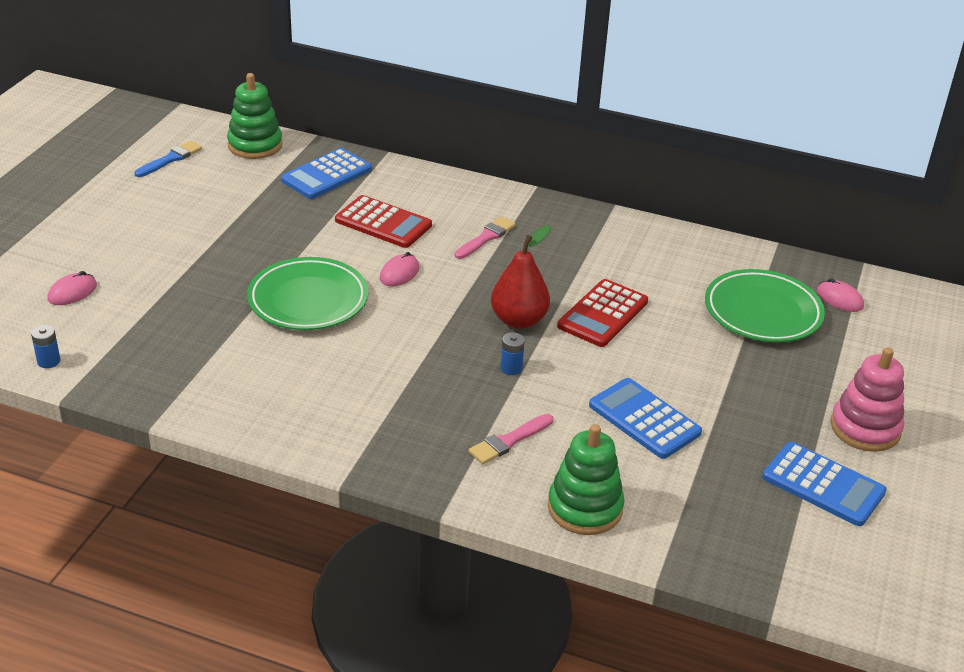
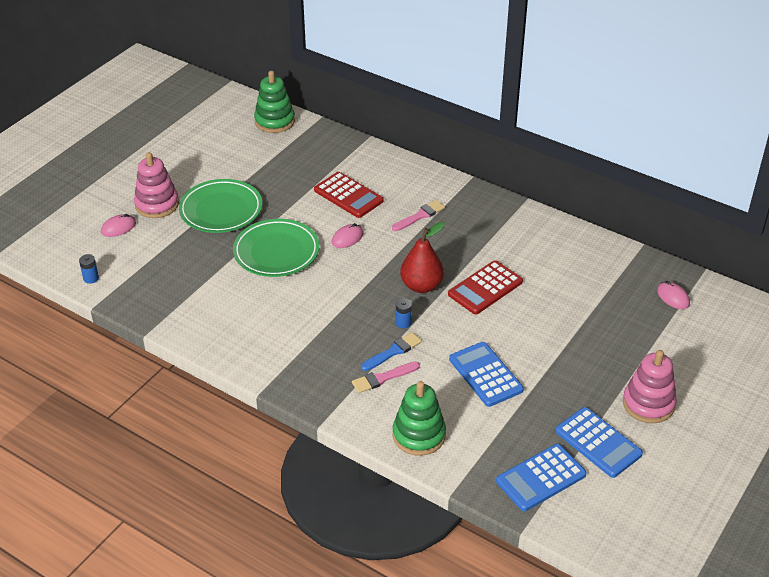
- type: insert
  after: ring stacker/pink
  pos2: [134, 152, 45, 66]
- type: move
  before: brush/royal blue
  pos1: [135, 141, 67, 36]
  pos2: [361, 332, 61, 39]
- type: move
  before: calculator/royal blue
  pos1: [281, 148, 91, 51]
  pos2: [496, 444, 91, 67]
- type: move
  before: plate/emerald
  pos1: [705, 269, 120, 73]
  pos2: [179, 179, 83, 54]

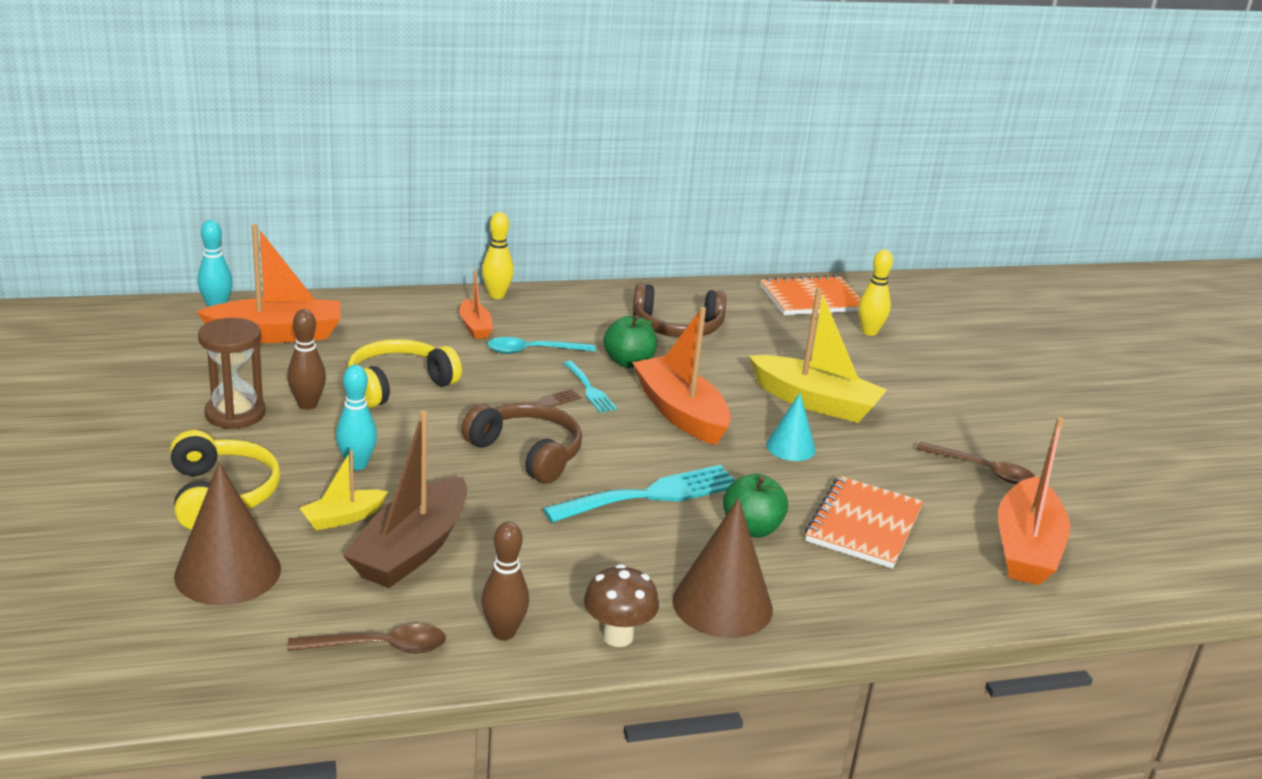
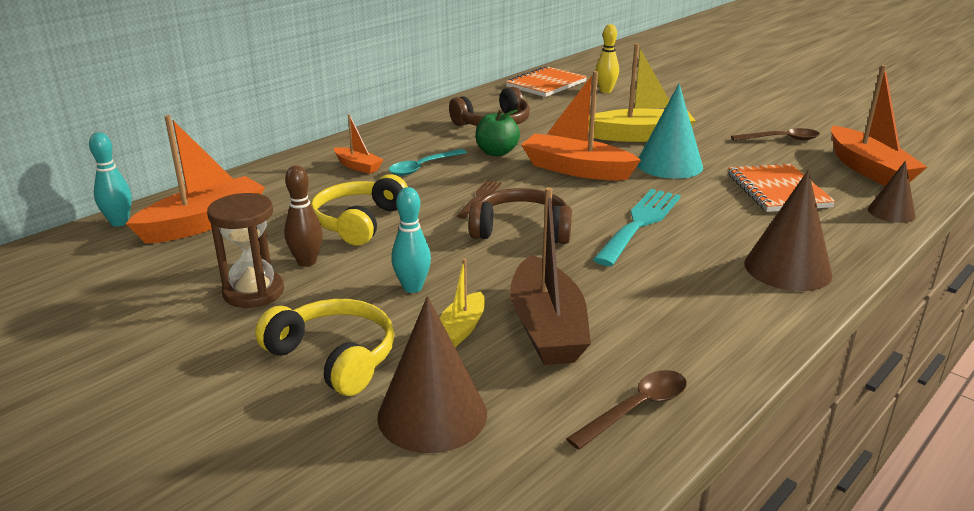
- type: delete
  before: tenpin/dark brown
  pos1: [481, 521, 48, 119]
- type: delete
  before: tenpin/yellow
  pos1: [482, 212, 32, 87]
- type: delete
  before: table fork/aqua
  pos1: [563, 361, 54, 52]
- type: delete
  before: toadstool/dark brown
  pos1: [584, 564, 75, 83]
- type: delete
  before: apple fruit/emerald
  pos1: [723, 474, 65, 64]
- type: insert
  after: solid cone/dark brown
  pos2: [868, 161, 48, 62]
- type: resize
  before: solid cone/aqua
  pos1: [766, 393, 50, 68]
  pos2: [637, 83, 66, 96]
  scale: 1.69

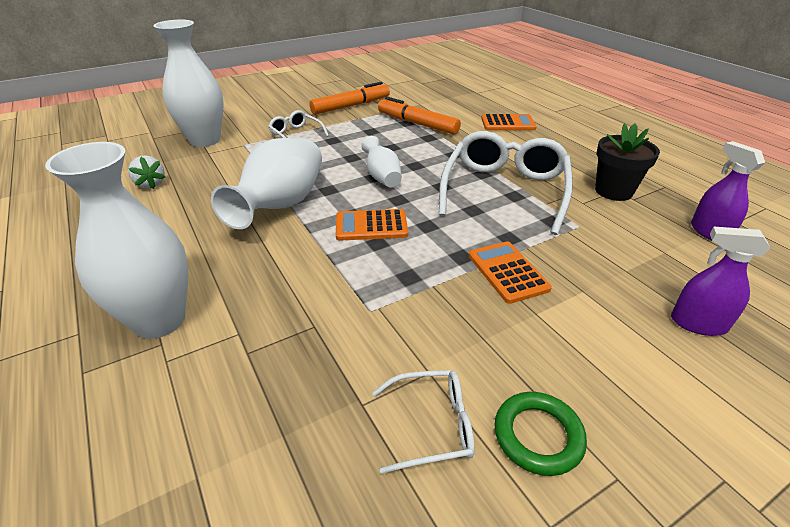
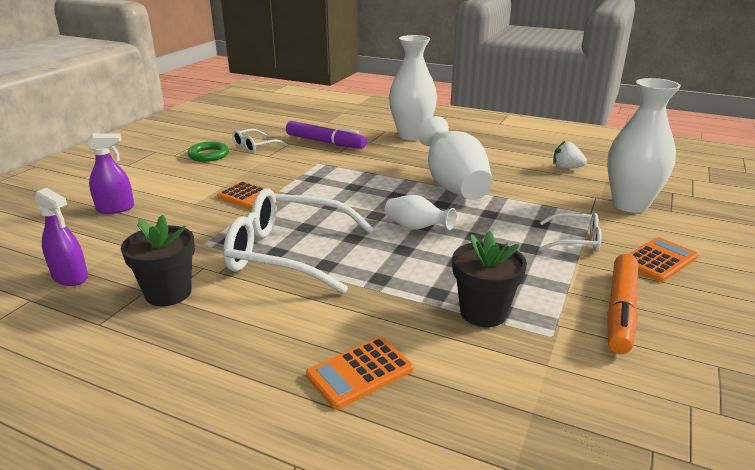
- type: insert
  after: marker pen/purple
  pos2: [286, 121, 81, 28]
- type: move
  before: calculator/orange
  pos1: [336, 209, 72, 32]
  pos2: [629, 237, 69, 45]
- type: replace
  before: marker pen/orange
  after: potted plant/jet-black
  pos1: [378, 97, 83, 38]
  pos2: [452, 231, 75, 96]
- type: rotate
  before: glasses/pure white
  pos1: [439, 131, 134, 104]
  pos2: [223, 188, 151, 106]
  turn: 120

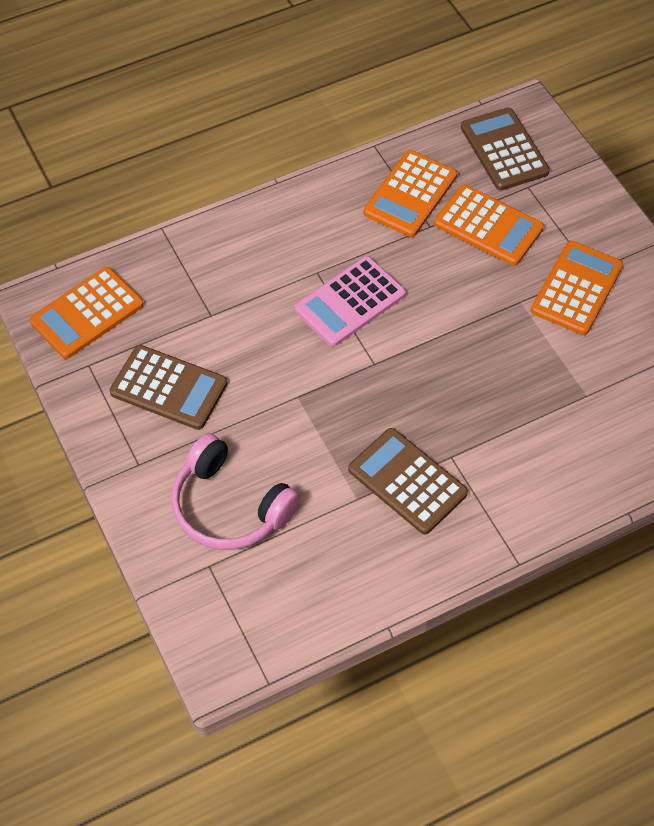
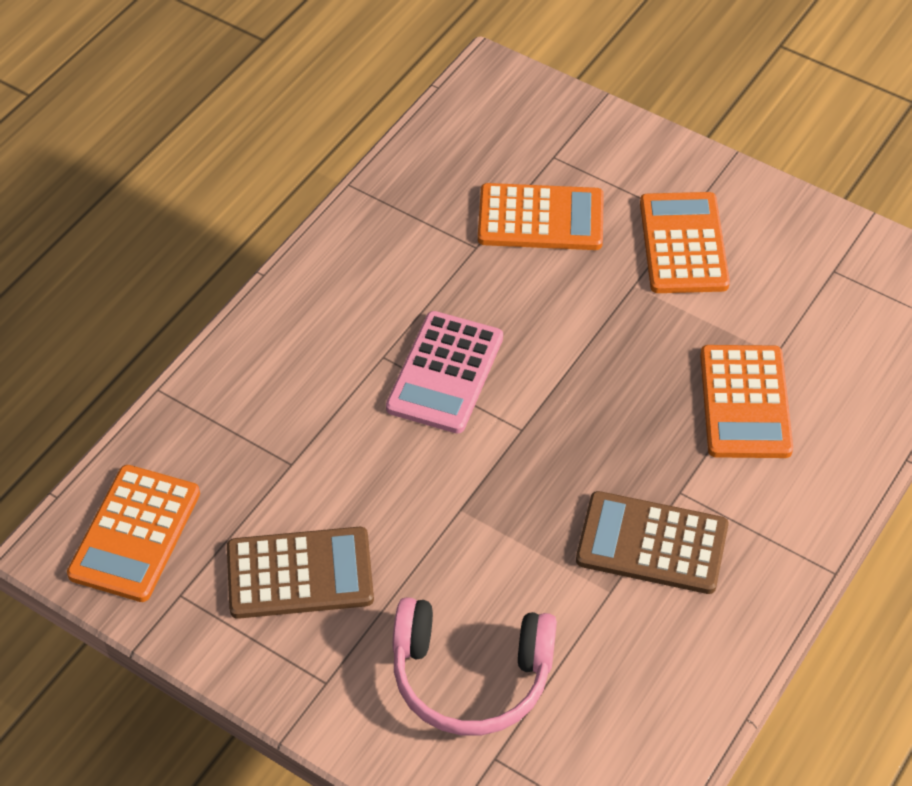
- type: delete
  before: calculator/dark brown
  pos1: [461, 107, 89, 83]
- type: move
  before: calculator/orange
  pos1: [364, 150, 93, 87]
  pos2: [700, 345, 93, 113]

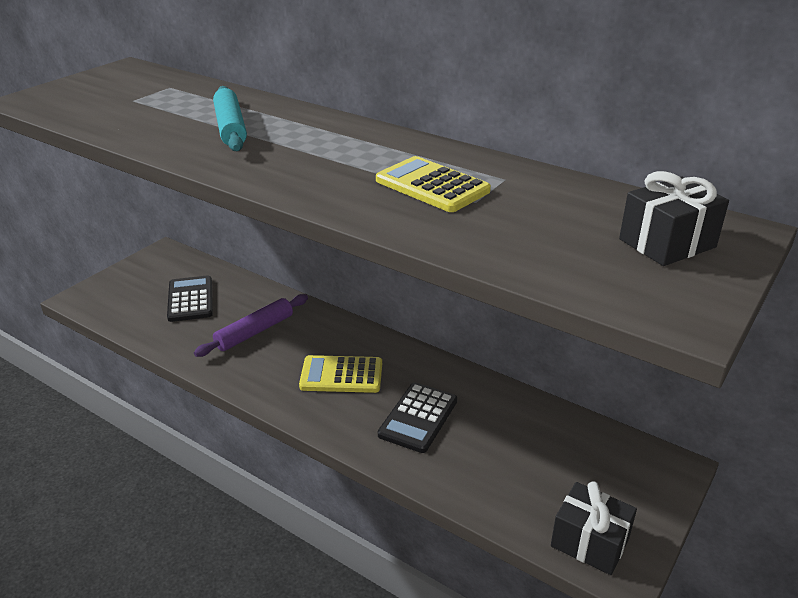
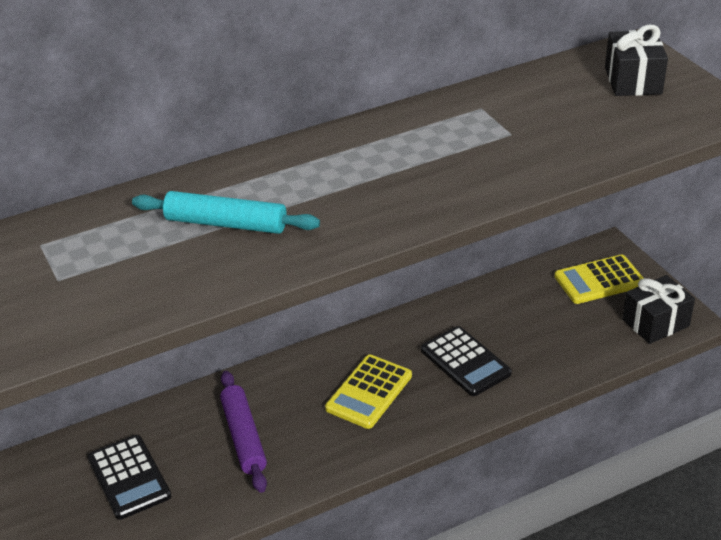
- type: move
  before: calculator/yellow
  pos1: [376, 156, 115, 56]
  pos2: [555, 255, 89, 49]
- type: rotate
  before: calculator/jet-black
  pos1: [167, 275, 46, 47]
  pos2: [88, 435, 83, 85]
  turn: -135

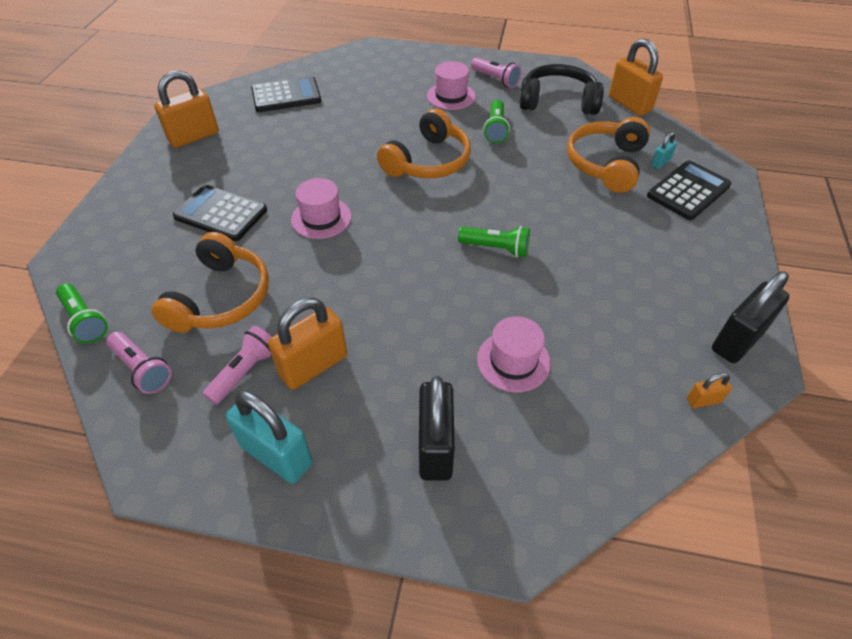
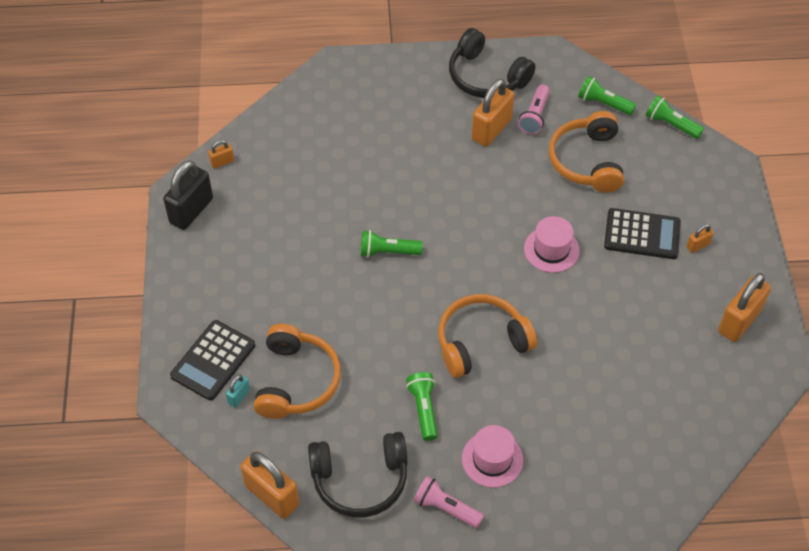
- type: delete
  before: calculator/jet-black
  pos1: [251, 76, 70, 36]
- type: delete
  before: small lock/jet-black
  pos1: [419, 376, 36, 105]
- type: delete
  before: hat/pink
  pos1: [477, 316, 74, 76]
- type: insert
  after: small lock/orange
  pos2: [686, 224, 28, 29]
- type: replace
  before: small lock/aqua
  after: over-ear headphones/jet-black
  pos1: [226, 391, 87, 93]
  pos2: [449, 28, 87, 70]
- type: recolor
  before: pocket torch/pink
  after: pocket torch/emerald
  pos1: [107, 332, 65, 62]
  pos2: [578, 76, 59, 39]
- type: rotate
  before: over-ear headphones/orange
  pos1: [377, 108, 94, 70]
  pos2: [438, 294, 99, 84]
  turn: 45

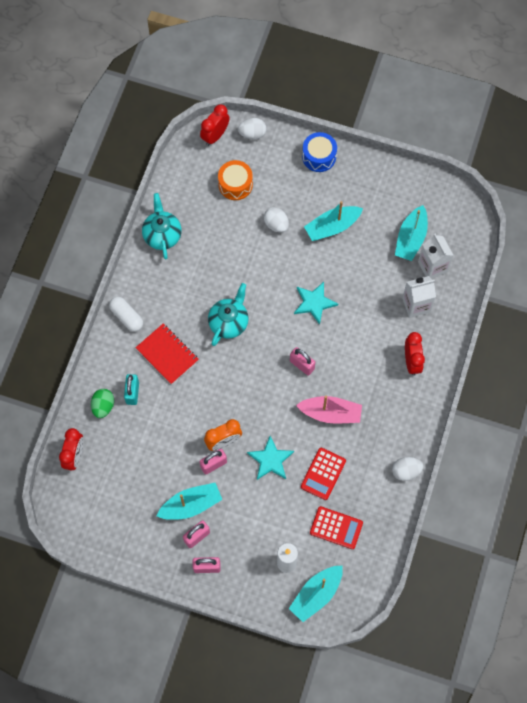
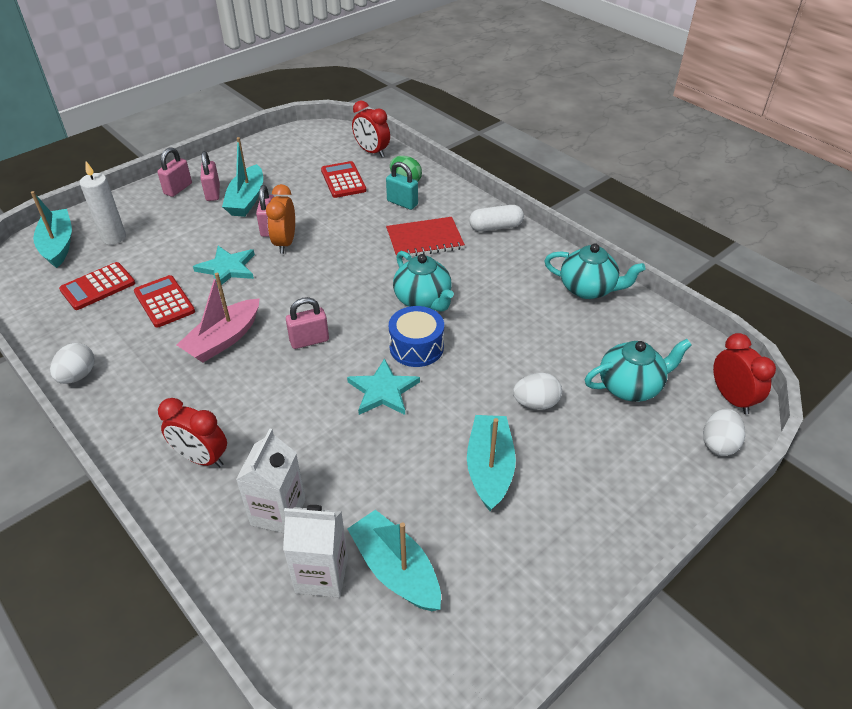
- type: insert
  after: calculator/red
  pos2: [321, 161, 45, 37]
- type: move
  before: toy drum/royal blue
  pos1: [302, 132, 35, 40]
  pos2: [389, 306, 55, 61]
- type: replace
  before: toy drum/orange
  after: china teapot/aqua
  pos1: [218, 160, 35, 40]
  pos2: [585, 339, 107, 63]

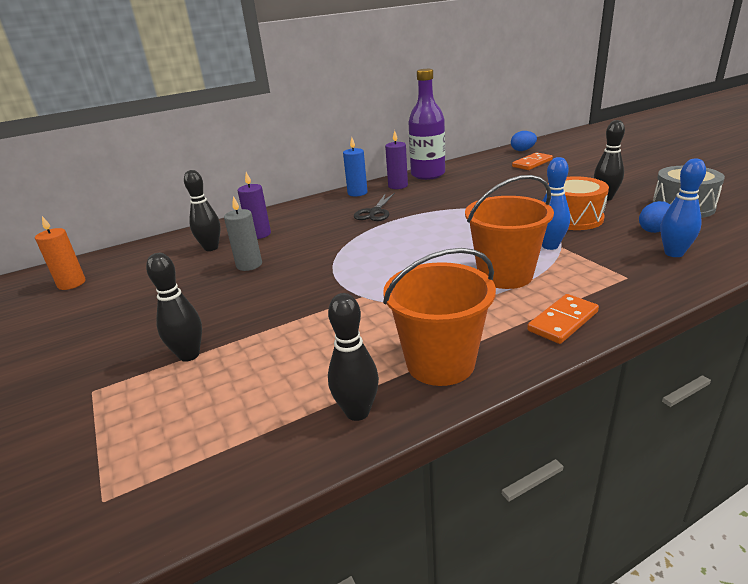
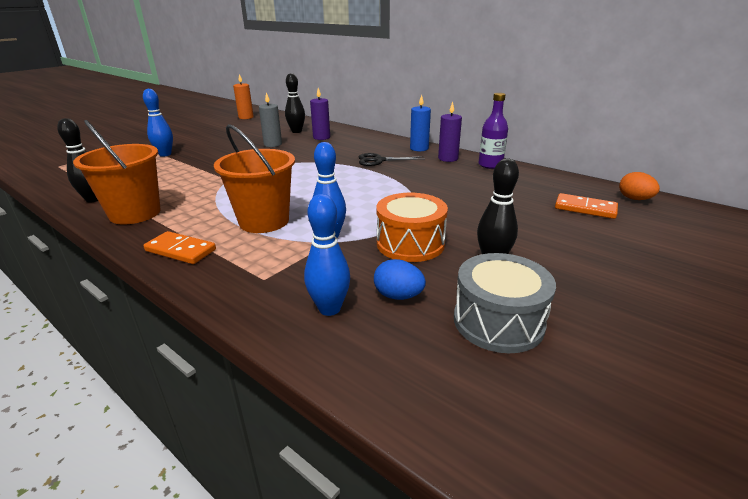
- type: recolor
  before: tenpin/jet-black
  after: tenpin/royal blue
  pos1: [146, 253, 56, 109]
  pos2: [143, 89, 30, 68]
- type: recolor
  before: egg shape/royal blue
  after: egg shape/orange
  pos1: [511, 131, 26, 20]
  pos2: [619, 172, 41, 28]
- type: resize
  before: drink bottle/purple
  pos1: [408, 69, 37, 111]
  pos2: [479, 93, 29, 76]
  scale: 0.65

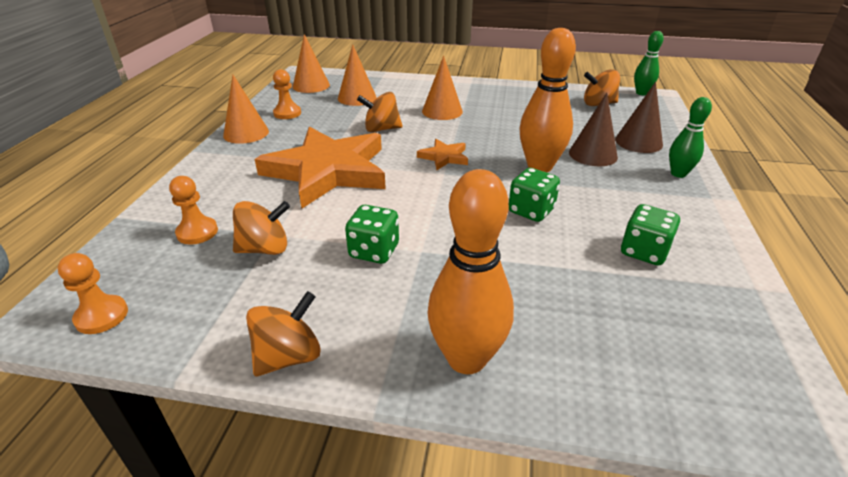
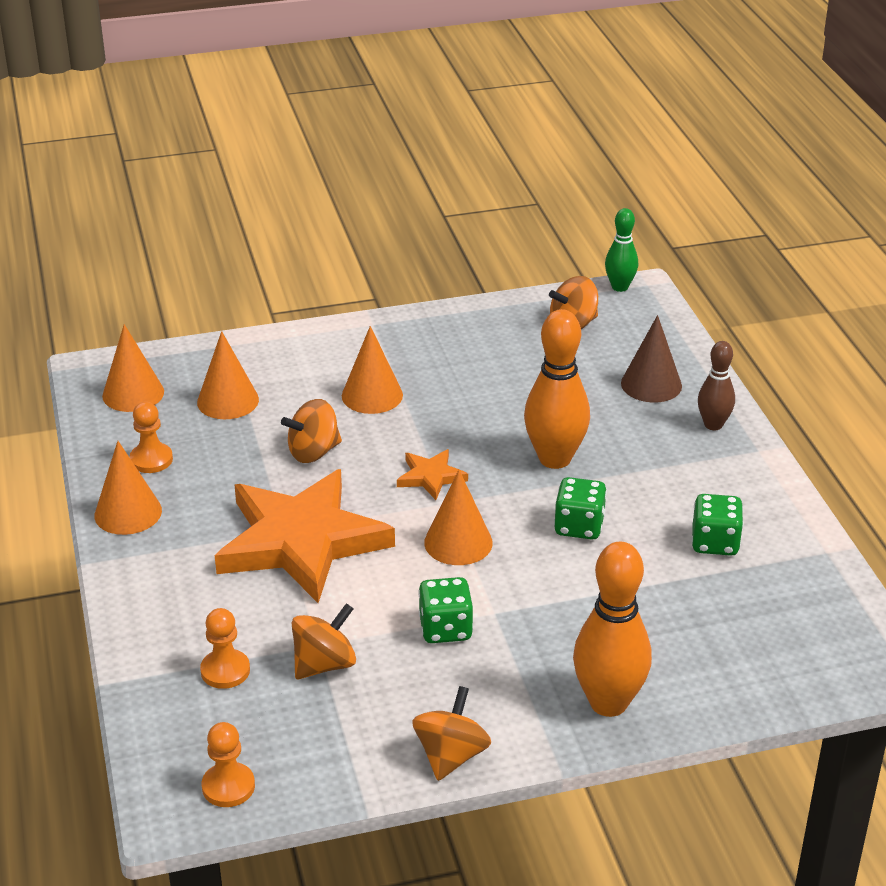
- type: delete
  before: solid cone/dark brown
  pos1: [569, 93, 49, 73]
- type: insert
  after: solid cone/orange
  pos2: [424, 470, 69, 95]
- type: recolor
  before: tenpin/emerald
  after: tenpin/dark brown
  pos1: [669, 97, 43, 81]
  pos2: [698, 341, 37, 89]

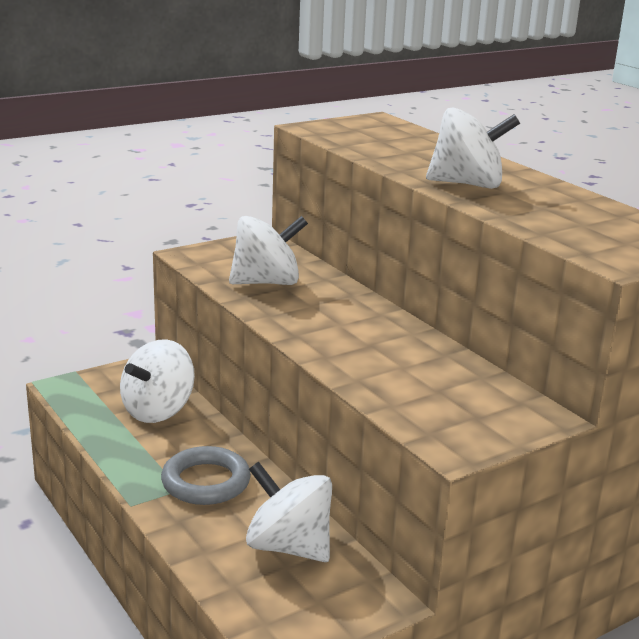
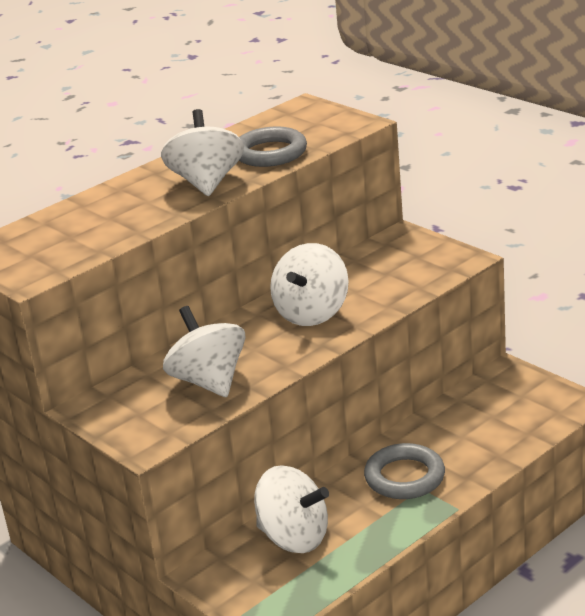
- type: insert
  after: torus/gray
  pos2: [239, 126, 68, 41]
- type: move
  before: toy top/pure white
  pos1: [246, 462, 86, 100]
  pos2: [270, 243, 79, 83]

